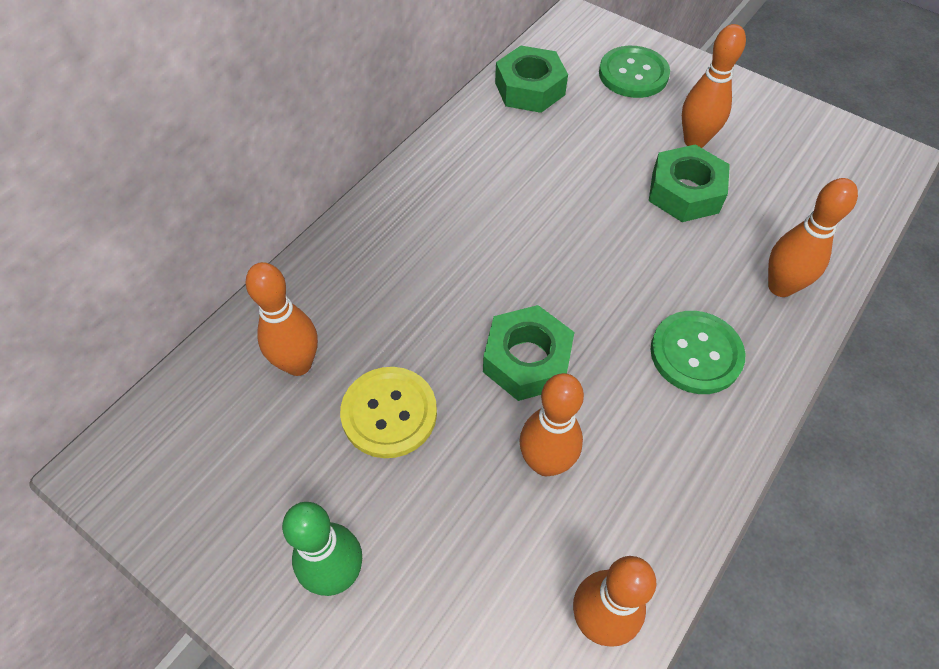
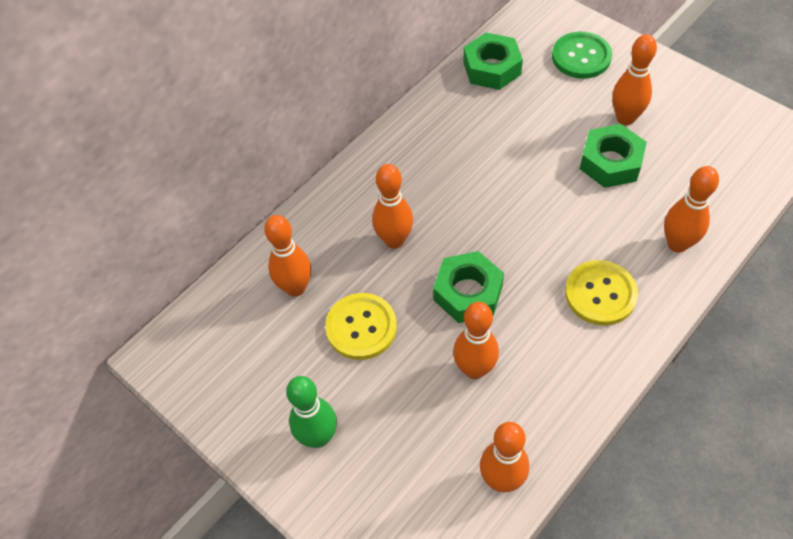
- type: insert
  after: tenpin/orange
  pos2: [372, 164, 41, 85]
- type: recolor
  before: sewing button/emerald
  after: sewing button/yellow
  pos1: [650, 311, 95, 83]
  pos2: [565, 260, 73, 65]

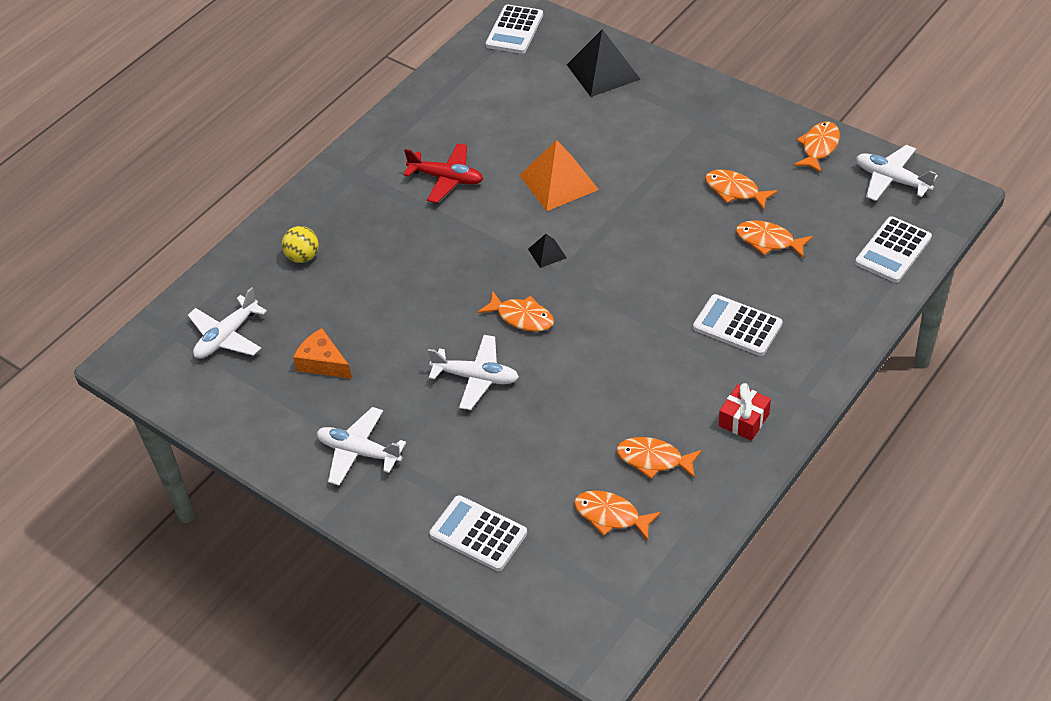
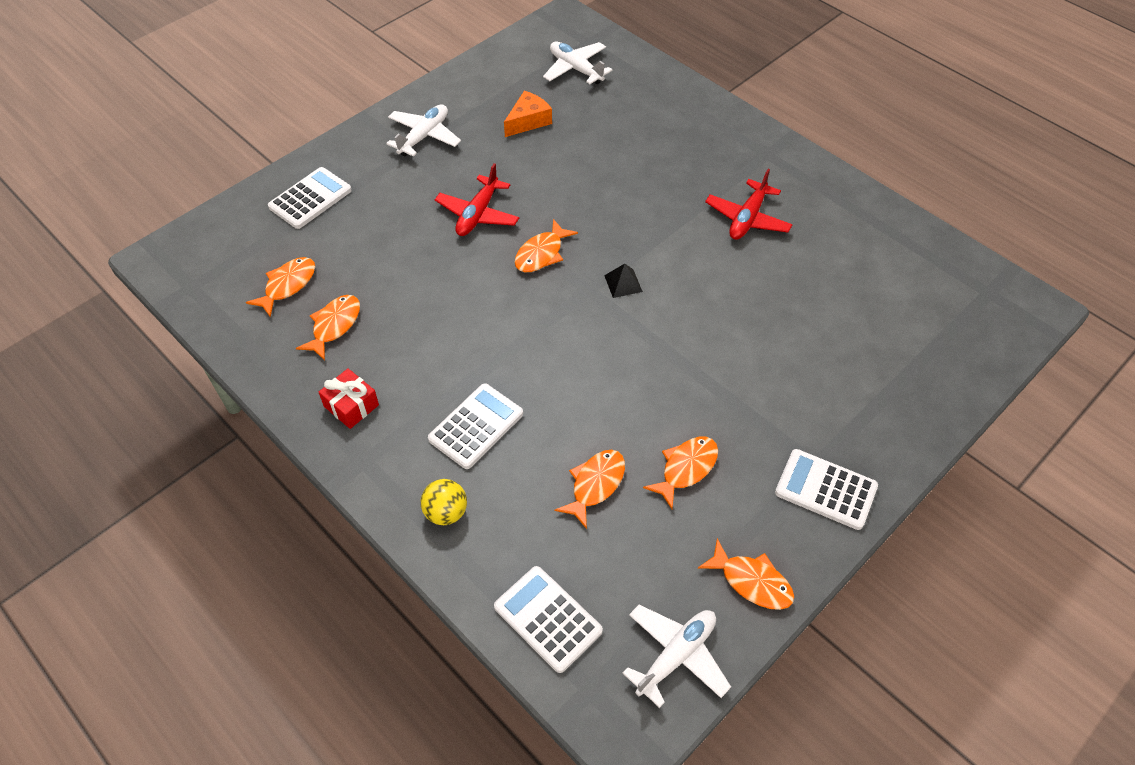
- type: delete
  before: pyramid shape/orange
  pos1: [519, 140, 80, 71]
- type: delete
  before: pyramid shape/jet-black
  pos1: [567, 29, 74, 68]
- type: move
  before: sphere/yellow
  pos1: [282, 226, 37, 37]
  pos2: [421, 479, 46, 46]
- type: move
  before: calculator/pure white
  pos1: [486, 5, 57, 49]
  pos2: [775, 449, 103, 81]
- type: recolor
  before: toy plane/pure white
  after: toy plane/red
  pos1: [428, 335, 91, 75]
  pos2: [435, 163, 84, 73]

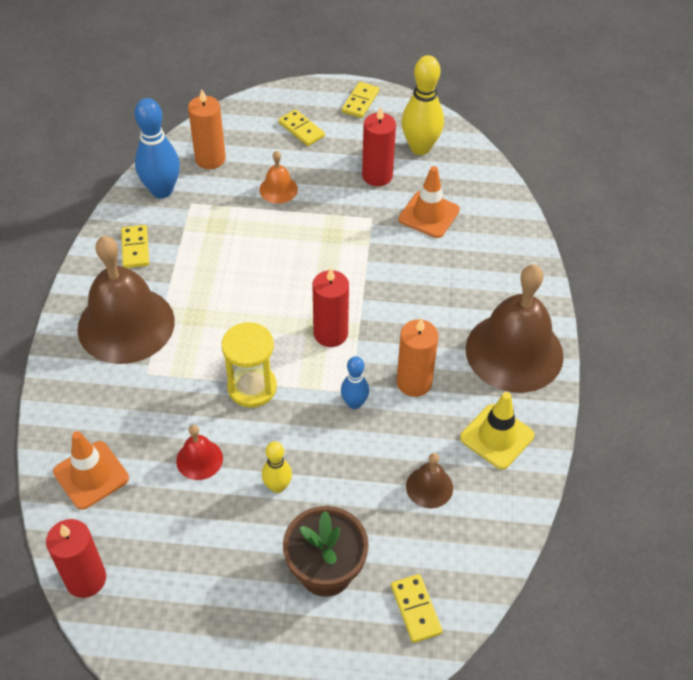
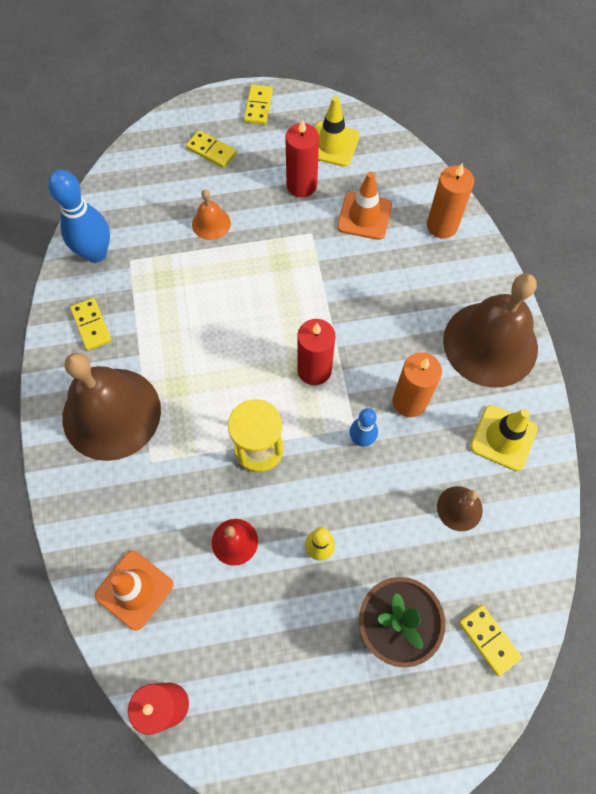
- type: move
  before: pillar candle/orange
  pos1: [188, 89, 38, 80]
  pos2: [427, 163, 47, 76]
- type: replace
  before: tenpin/yellow
  after: safety cone/yellow
  pos1: [402, 55, 42, 100]
  pos2: [314, 96, 46, 71]

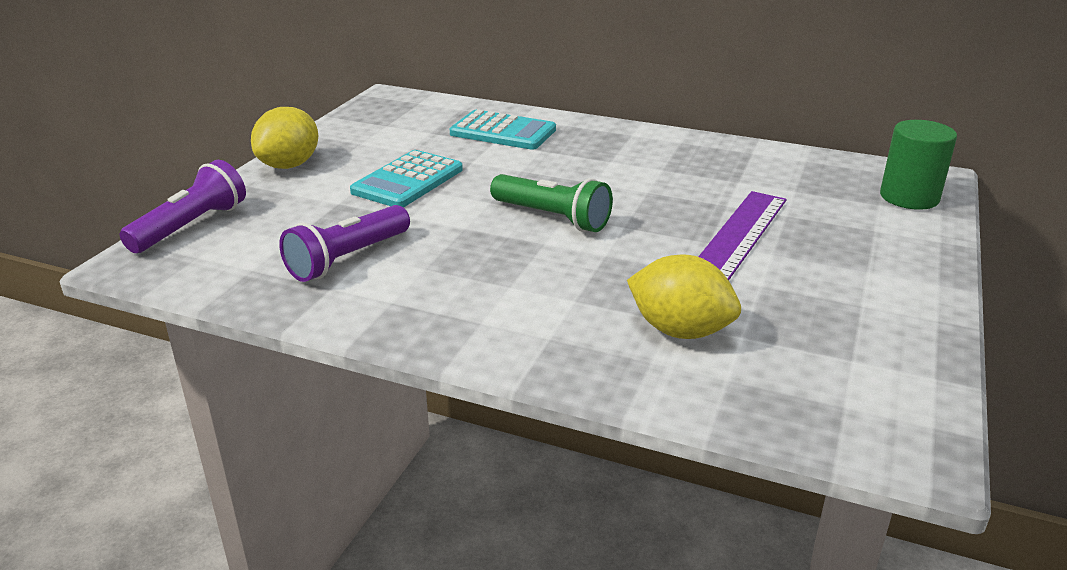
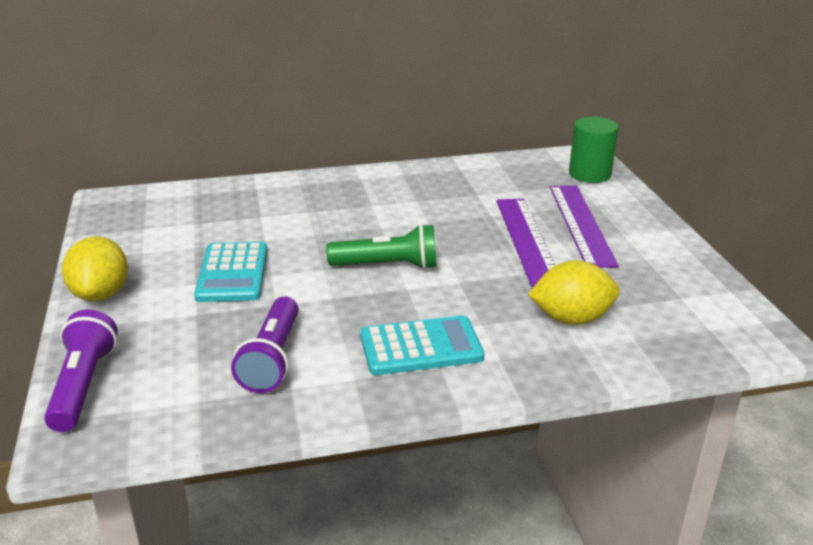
- type: insert
  after: straightedge/purple
  pos2: [550, 185, 69, 83]
- type: move
  before: calculator/aqua
  pos1: [450, 110, 106, 40]
  pos2: [360, 315, 125, 60]

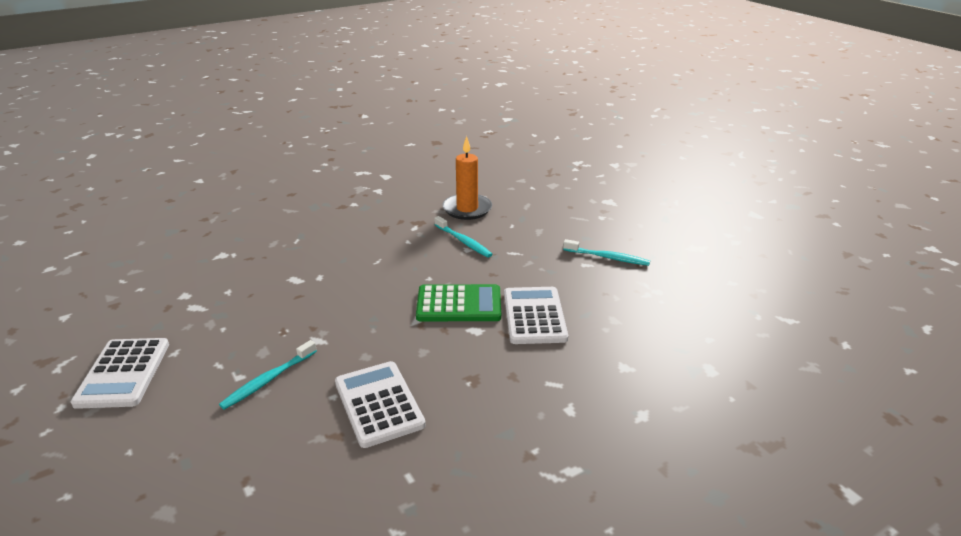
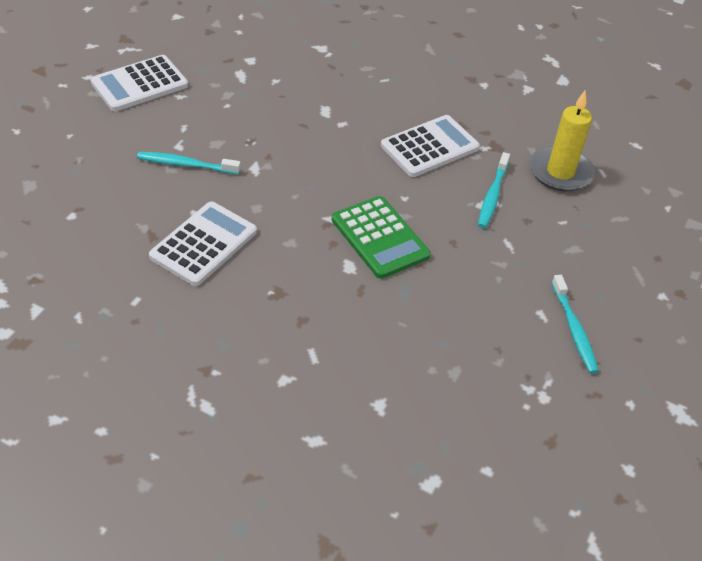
- type: move
  before: calculator/pure white
  pos1: [504, 287, 64, 57]
  pos2: [381, 115, 99, 62]
- type: recolor
  before: pillar candle/orange
  after: pillar candle/yellow
  pos1: [442, 136, 50, 84]
  pos2: [530, 91, 65, 100]

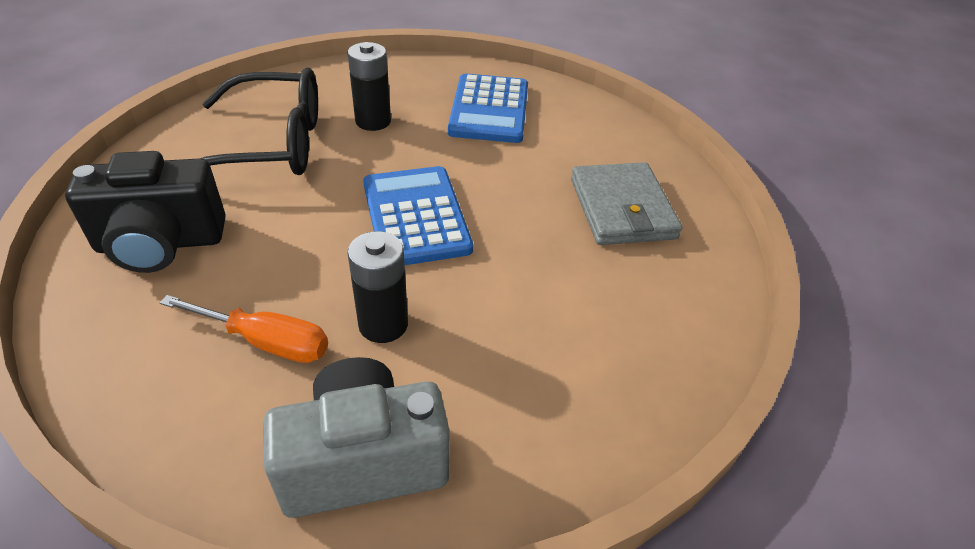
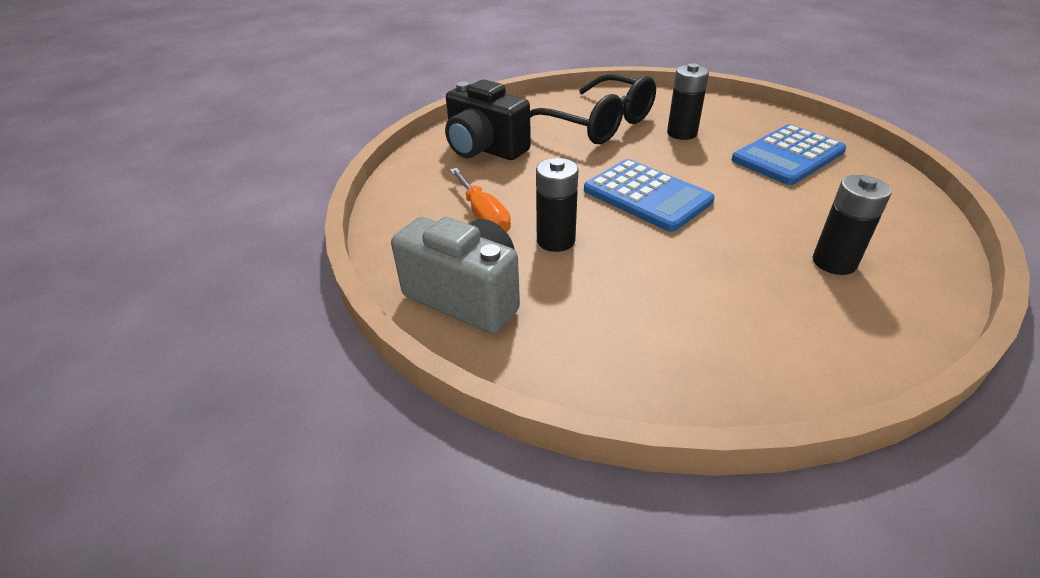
- type: replace
  before: wallet/gray
  after: battery/jet-black
  pos1: [571, 162, 111, 83]
  pos2: [813, 175, 79, 100]
- type: rotate
  before: calculator/royal blue
  pos1: [363, 166, 110, 99]
  pos2: [584, 159, 131, 73]
  turn: 105

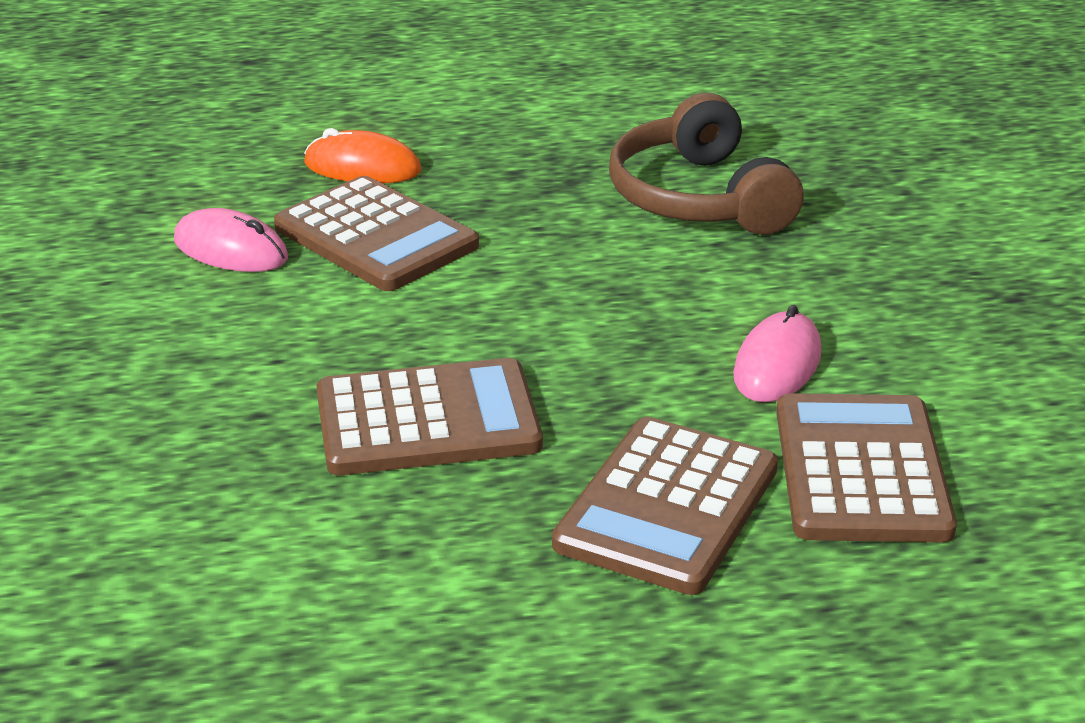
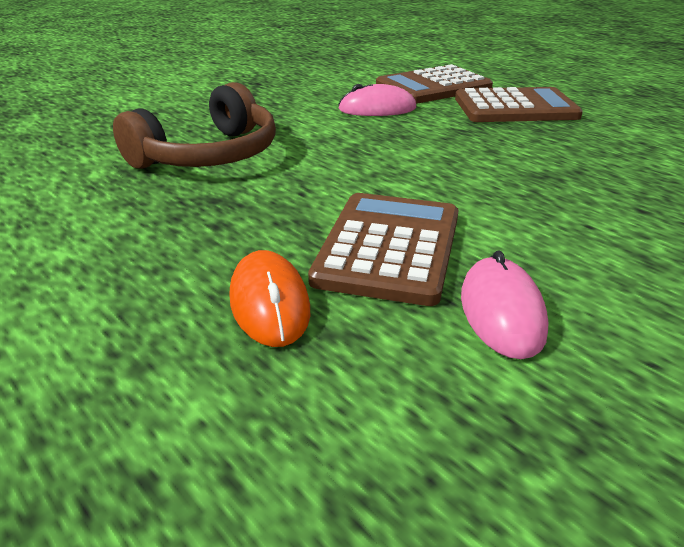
- type: delete
  before: calculator/dark brown
  pos1: [316, 358, 227, 117]

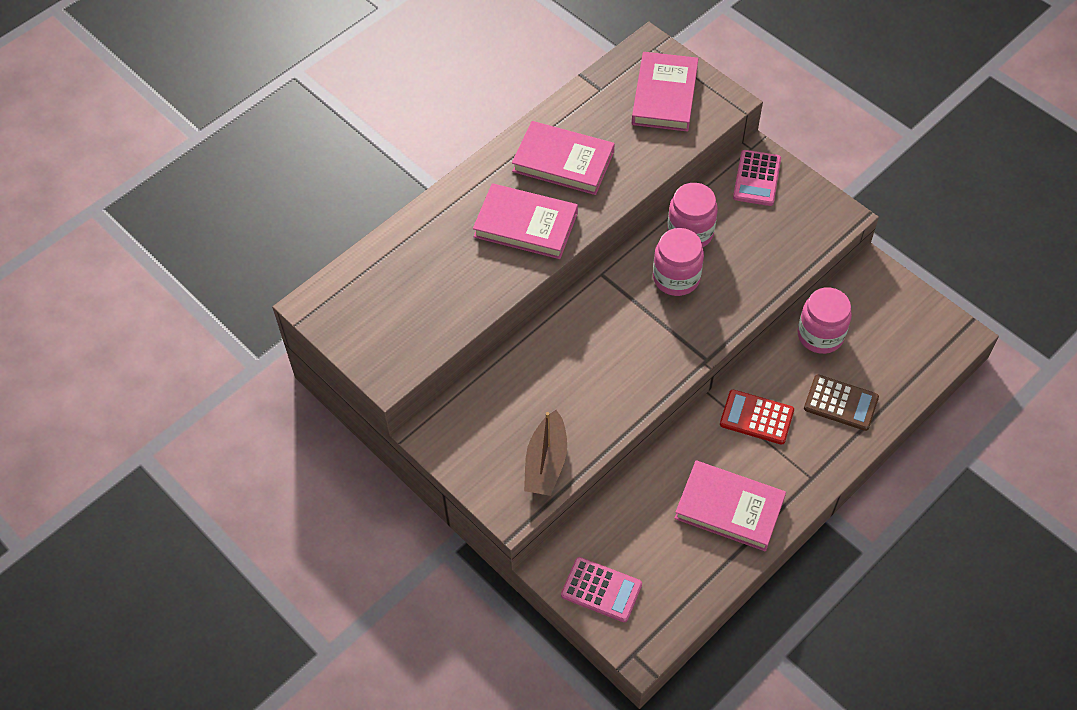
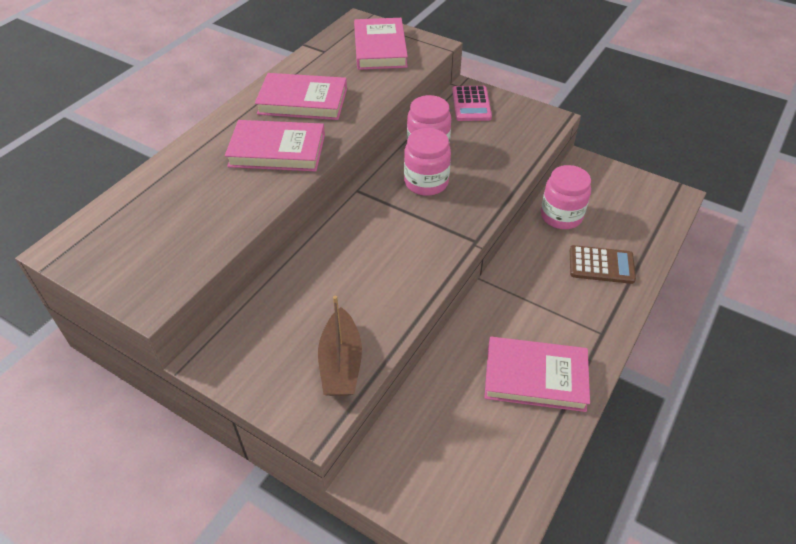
- type: delete
  before: calculator/pink
  pos1: [561, 557, 81, 65]
- type: delete
  before: calculator/red
  pos1: [720, 390, 74, 55]

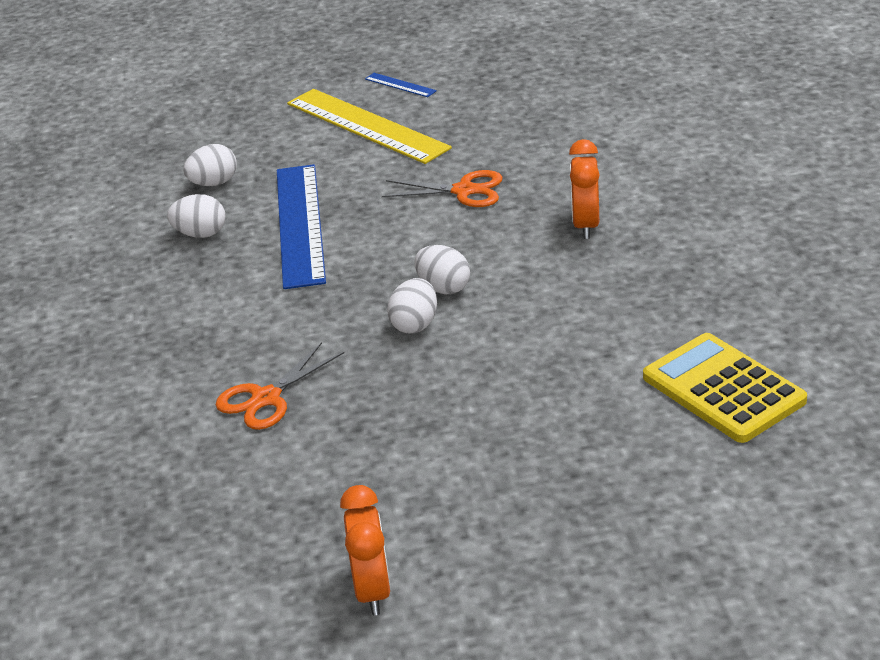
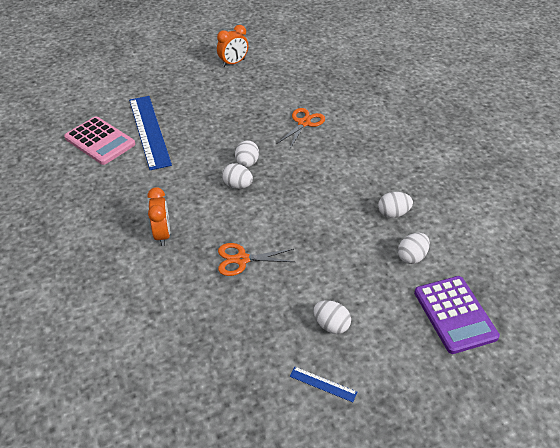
- type: insert
  after: calculator/purple
  pos2: [414, 276, 86, 78]
- type: move
  before: straightedge/royal blue
  pos1: [277, 164, 49, 125]
  pos2: [129, 96, 43, 74]
- type: replace
  before: straightedge/yellow
  after: egg shape/pure white
  pos1: [287, 89, 165, 75]
  pos2: [313, 300, 38, 34]
- type: recolor
  before: calculator/yellow
  after: calculator/pink
  pos1: [643, 333, 164, 110]
  pos2: [64, 116, 72, 49]
- type: rotate
  before: alarm clock/orange
  pos1: [340, 485, 51, 130]
  pos2: [217, 25, 32, 42]
  turn: -105

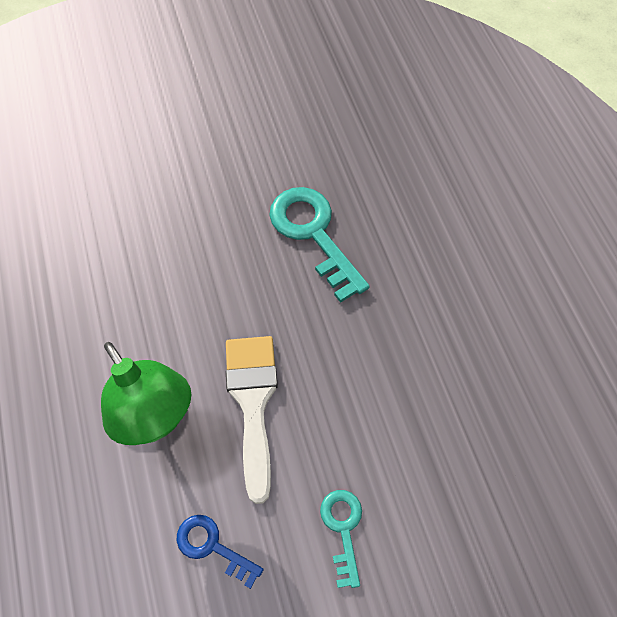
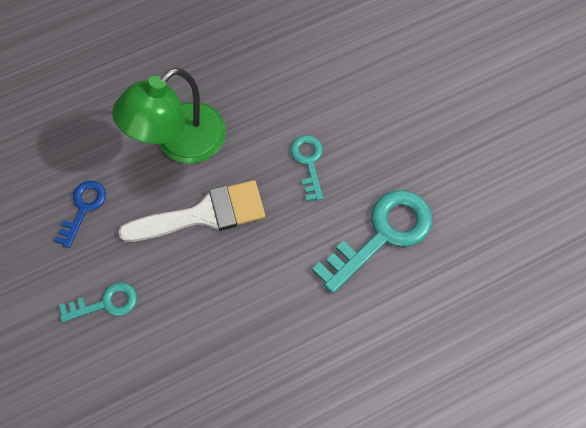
- type: insert
  after: key/aqua
  pos2: [290, 135, 33, 66]

